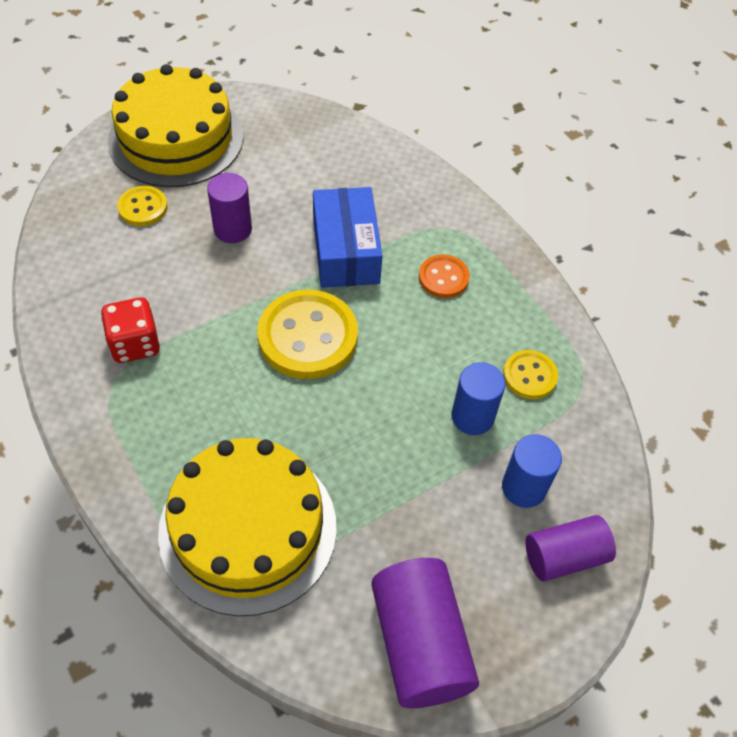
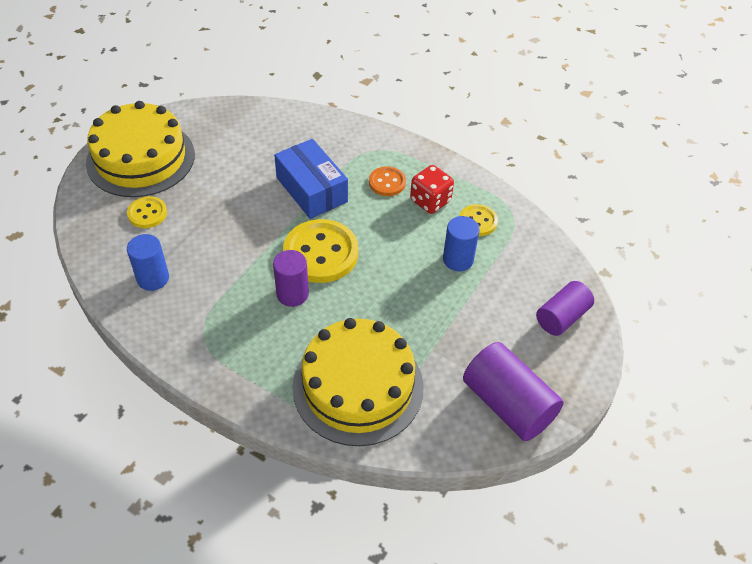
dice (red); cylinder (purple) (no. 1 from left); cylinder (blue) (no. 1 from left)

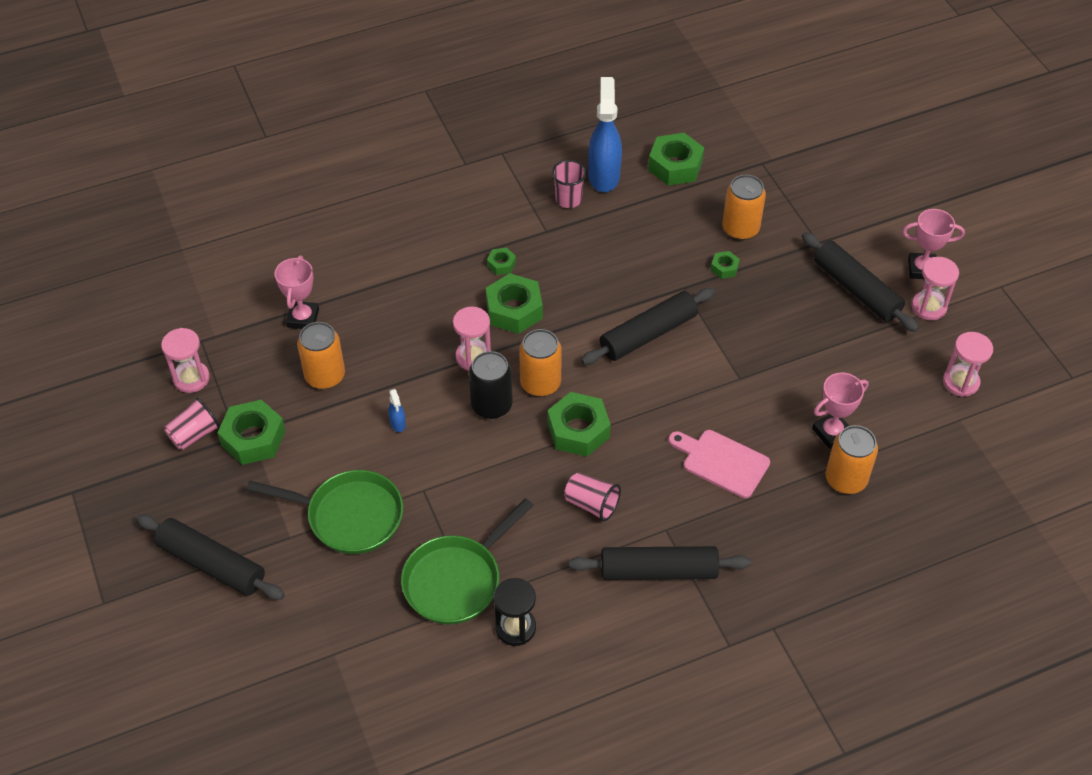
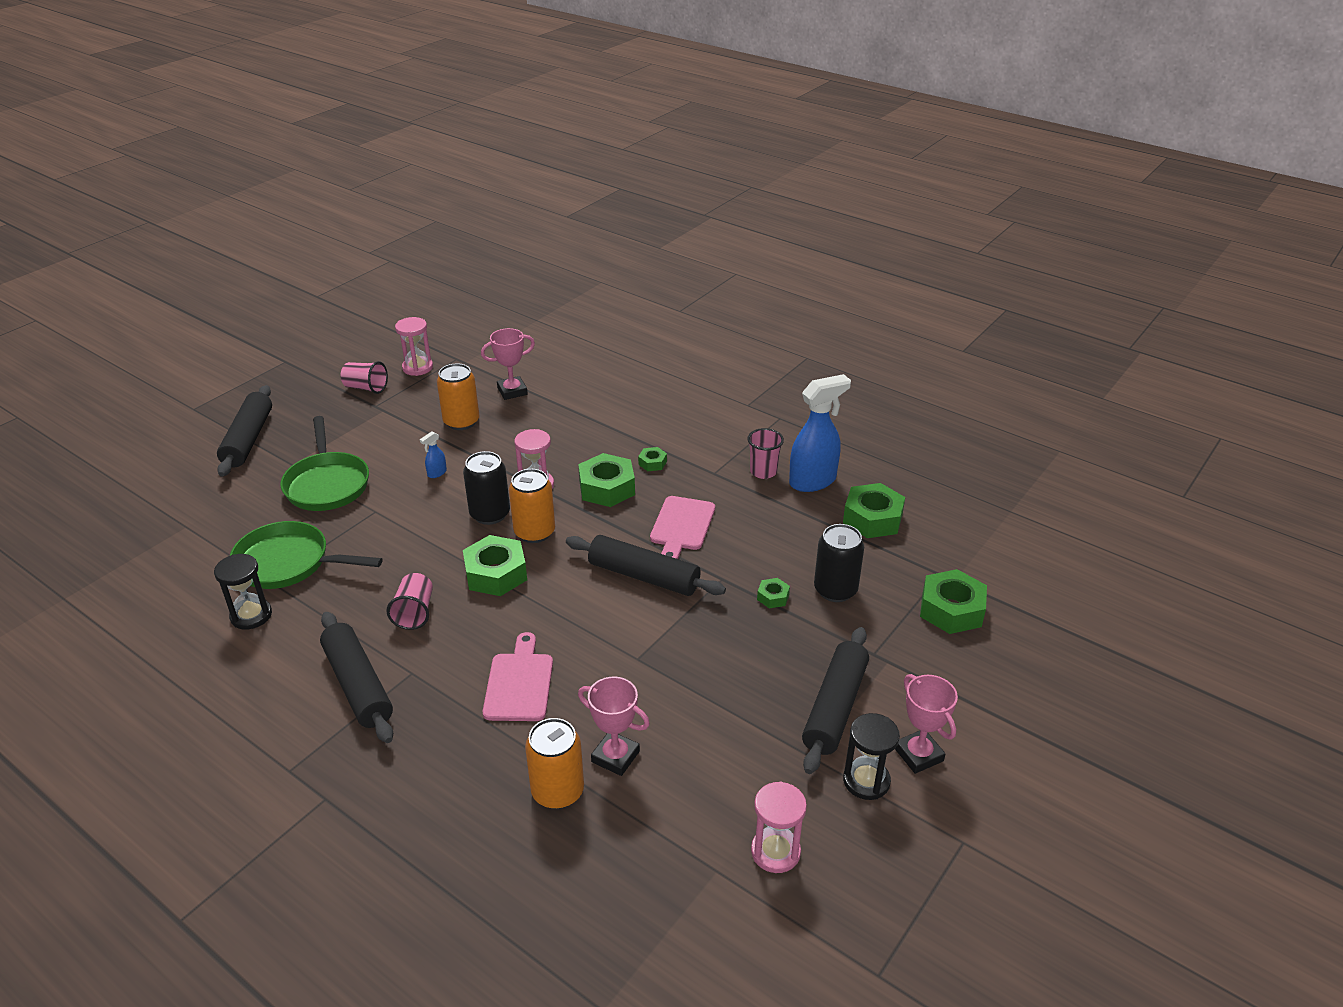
nut (green) (no. 6 from left); can (black) (no. 2 from left); hourglass (black) (no. 2 from left); cutting board (pink) (no. 2 from left)

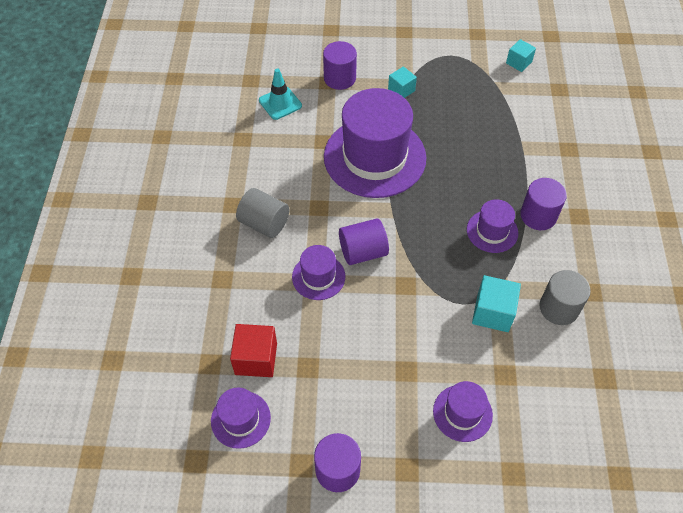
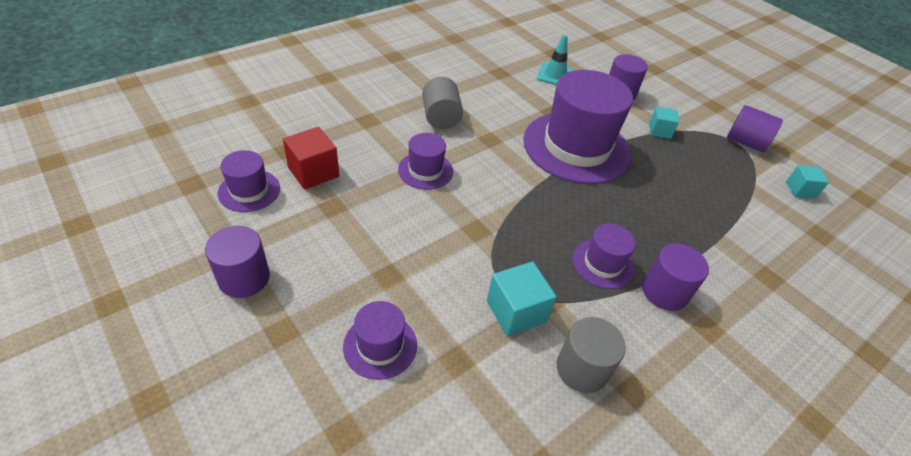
cylinder (purple) (no. 4 from left)

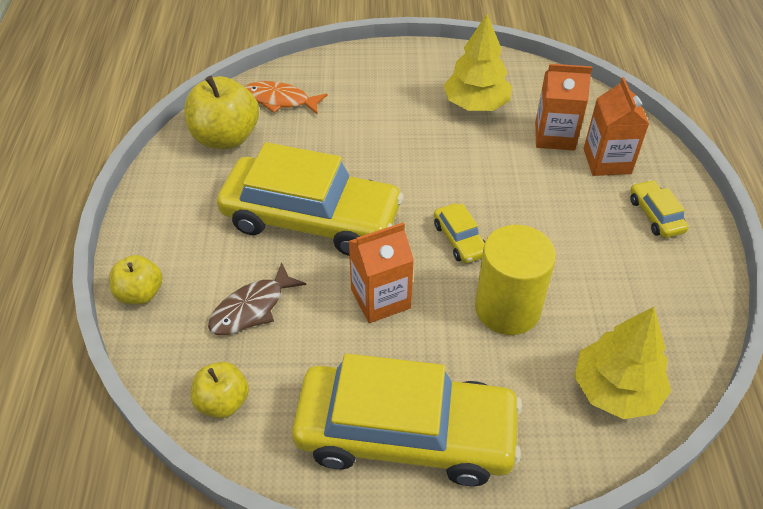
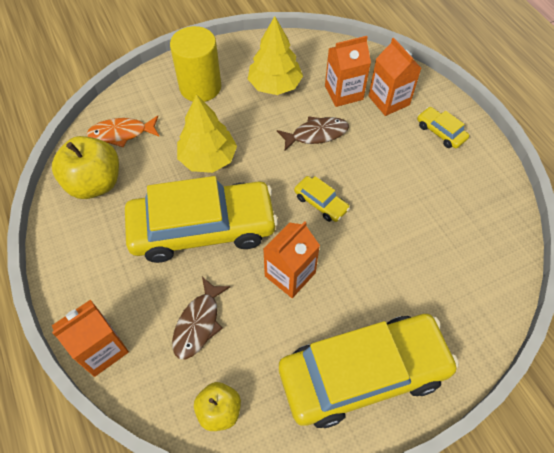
carton (orange) (no. 1 from left); cylinder (yellow); tree (yellow) (no. 1 from left); fish (brown) (no. 2 from left)

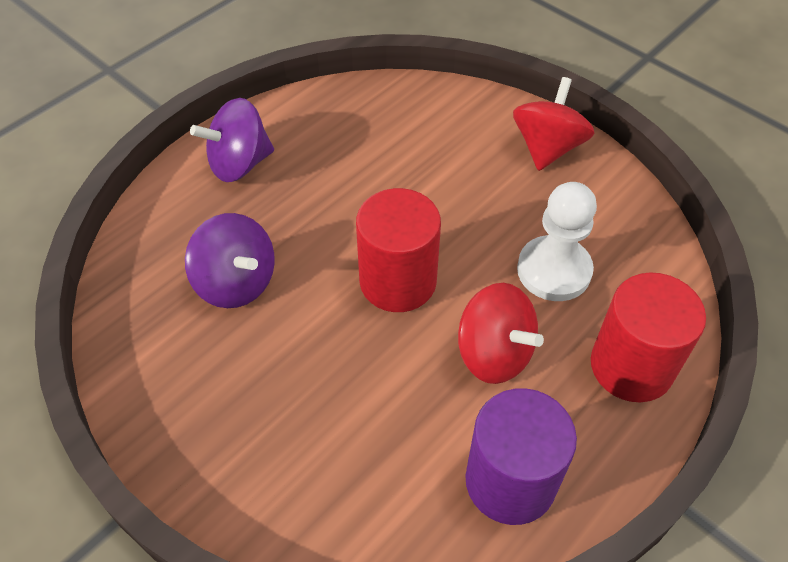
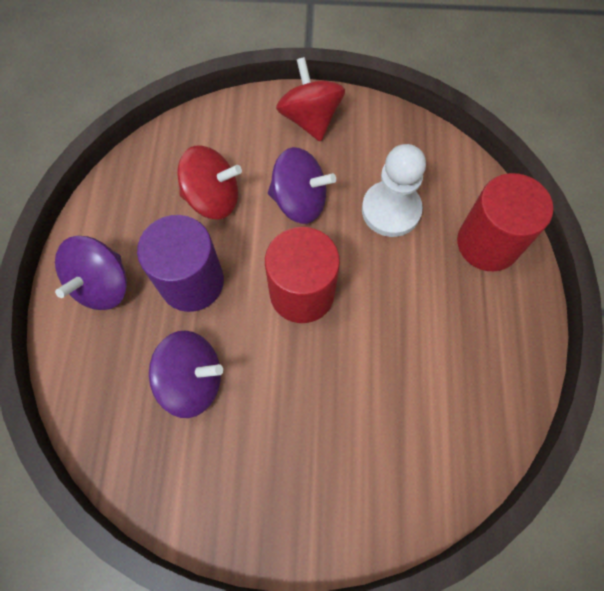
spinning top (red) (no. 1 from left); cylinder (purple); spinning top (purple) (no. 3 from left)

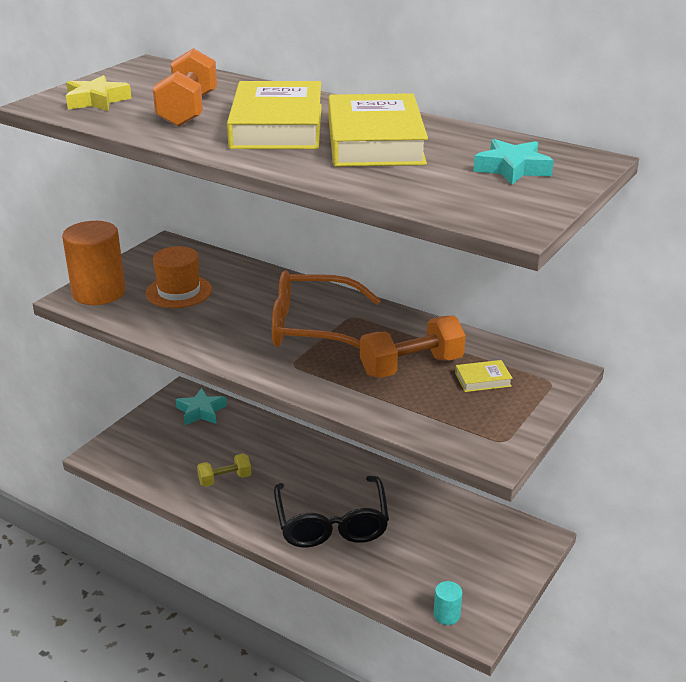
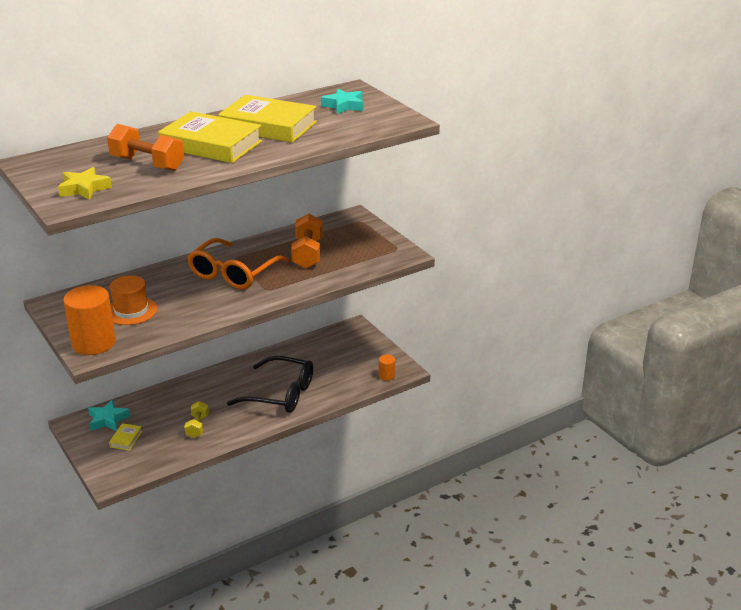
cylinder (orange) (no. 2 from left); book (yellow) (no. 1 from left)

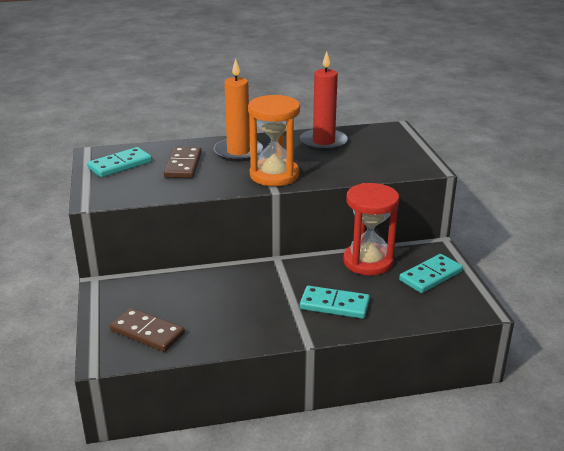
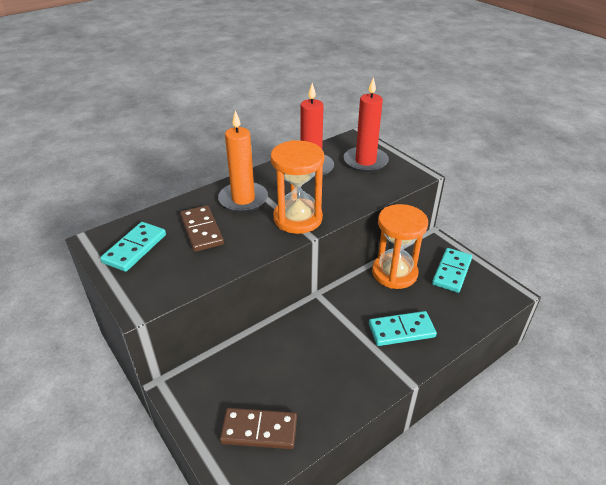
hourglass (orange) (no. 2 from left); candle (red) (no. 2 from left)

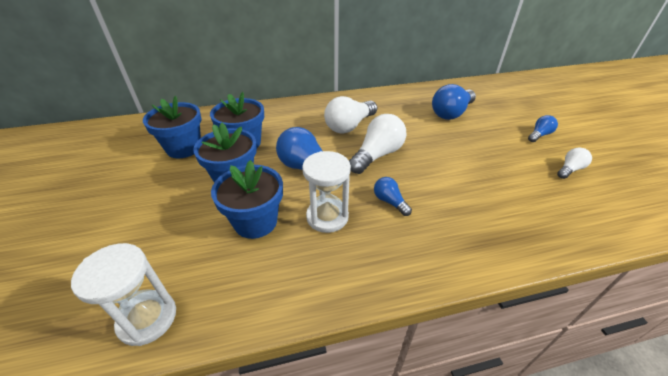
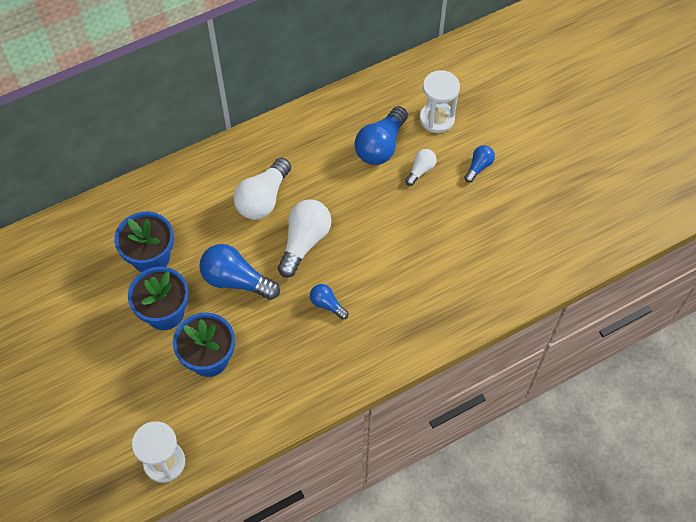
flower pot (blue) (no. 1 from left in the first image); hourglass (white) (no. 2 from left); light bulb (white) (no. 3 from left)

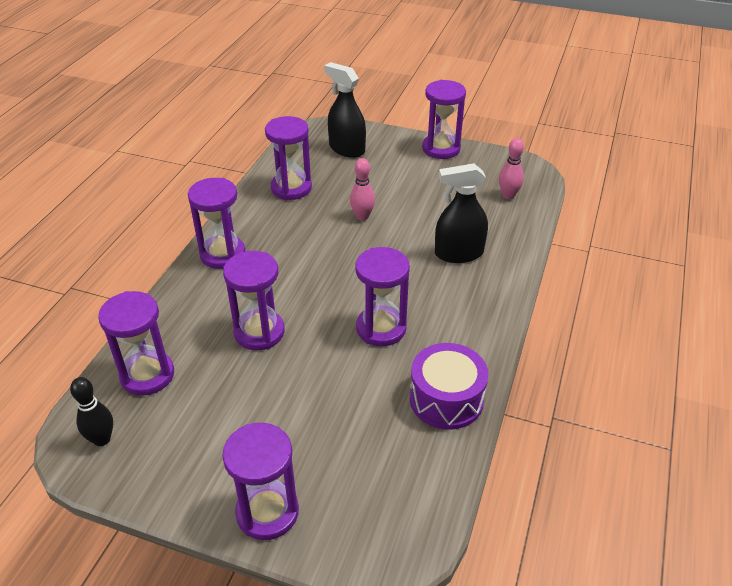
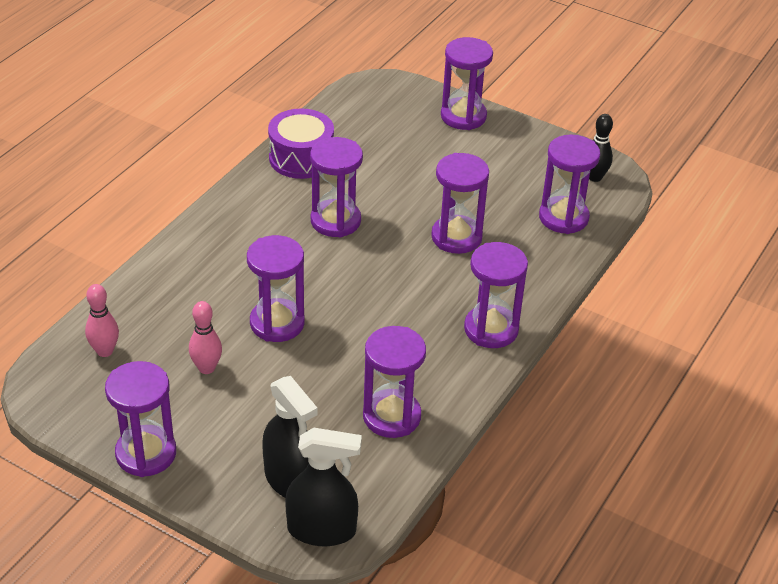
bowling pin (pink) (no. 2 from left); spray bottle (black) (no. 2 from left); hourglass (purple) (no. 2 from left)

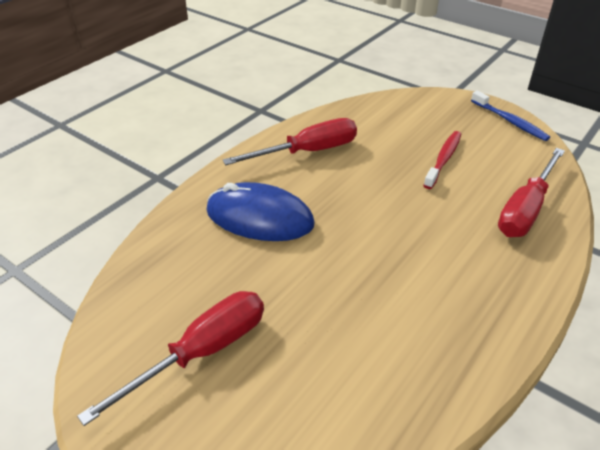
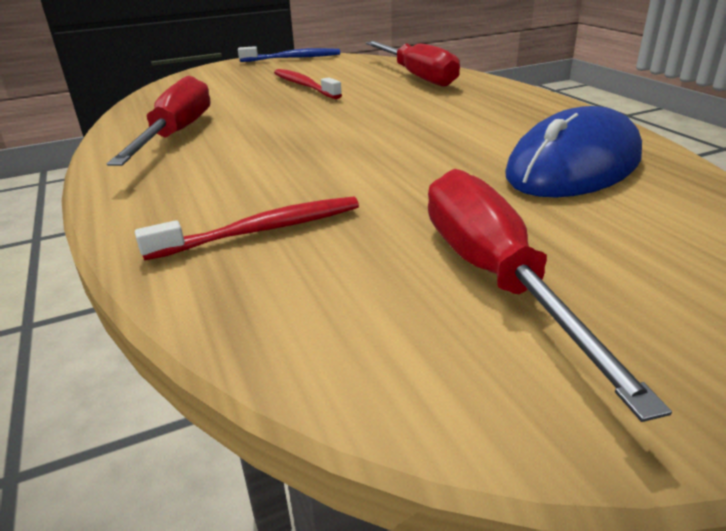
mouse (blue); toothbrush (red) (no. 1 from left)

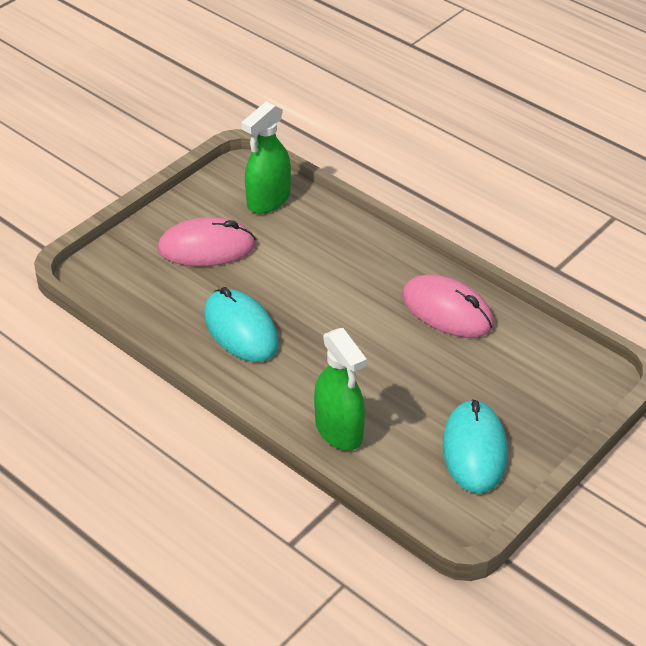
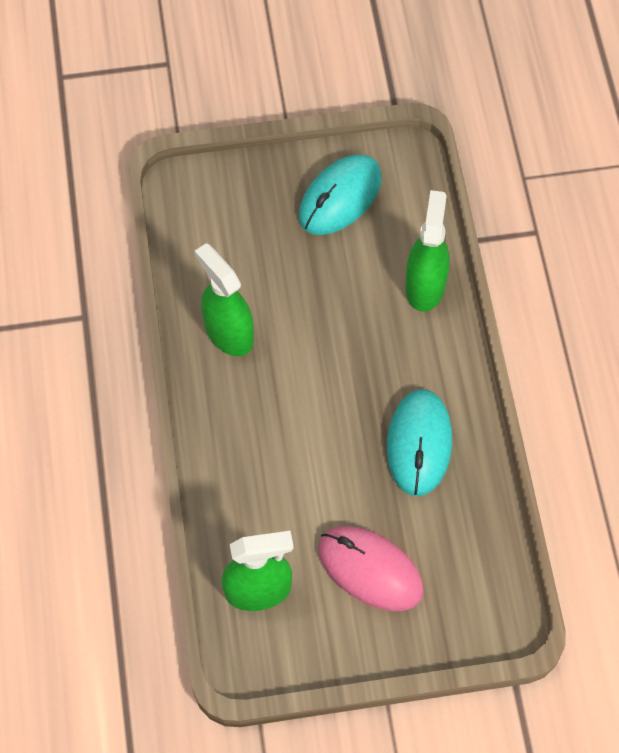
spray bottle (green) (no. 1 from left)

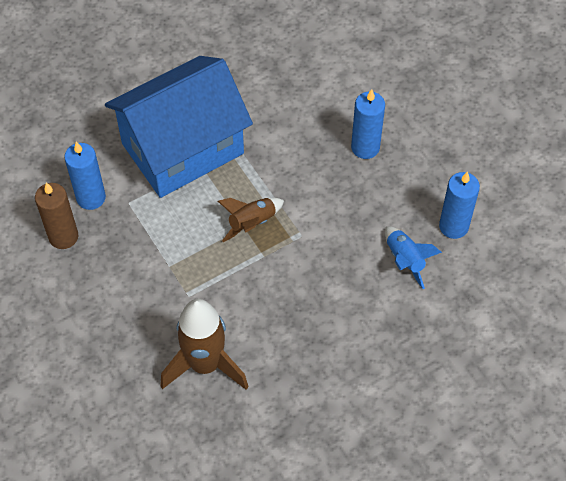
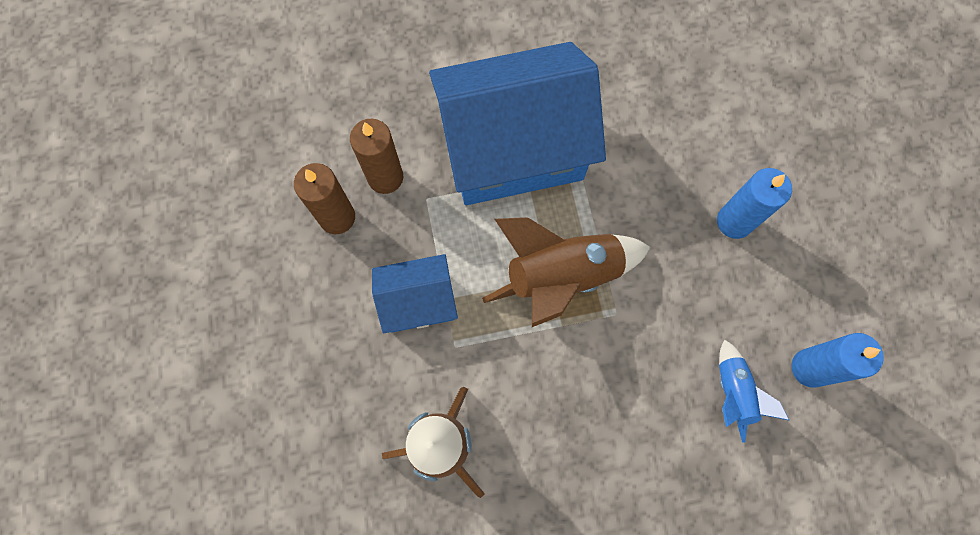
candle (brown) (no. 2 from left); rocket (brown) (no. 2 from left); house (blue) (no. 1 from left)

